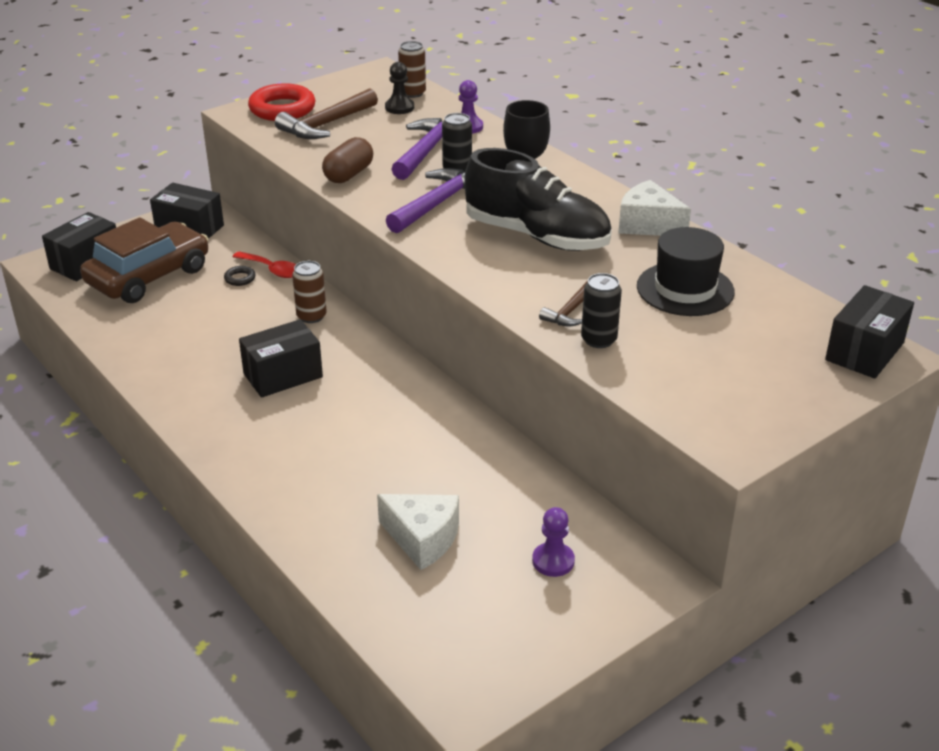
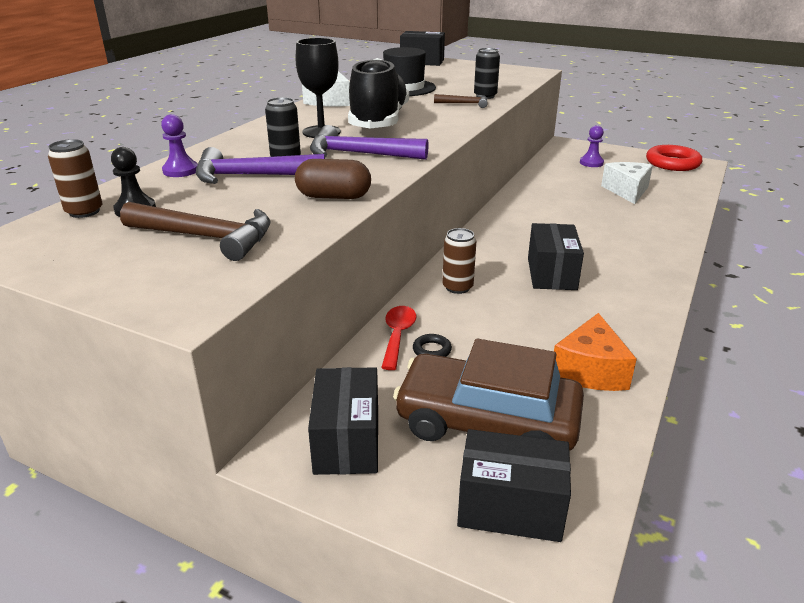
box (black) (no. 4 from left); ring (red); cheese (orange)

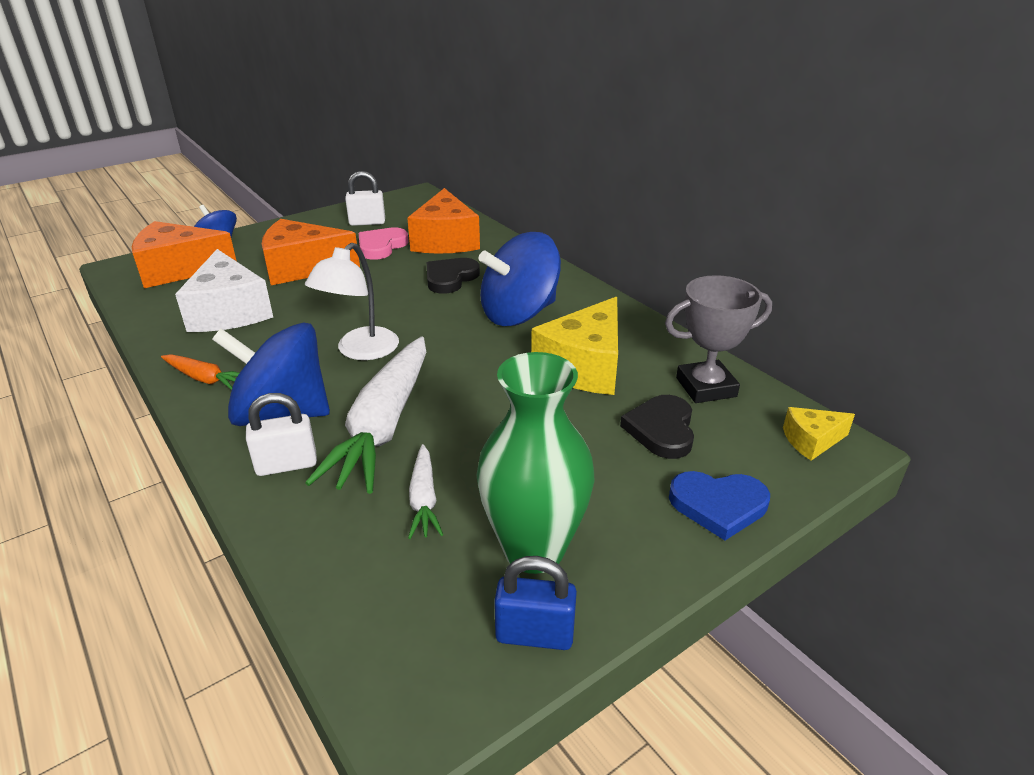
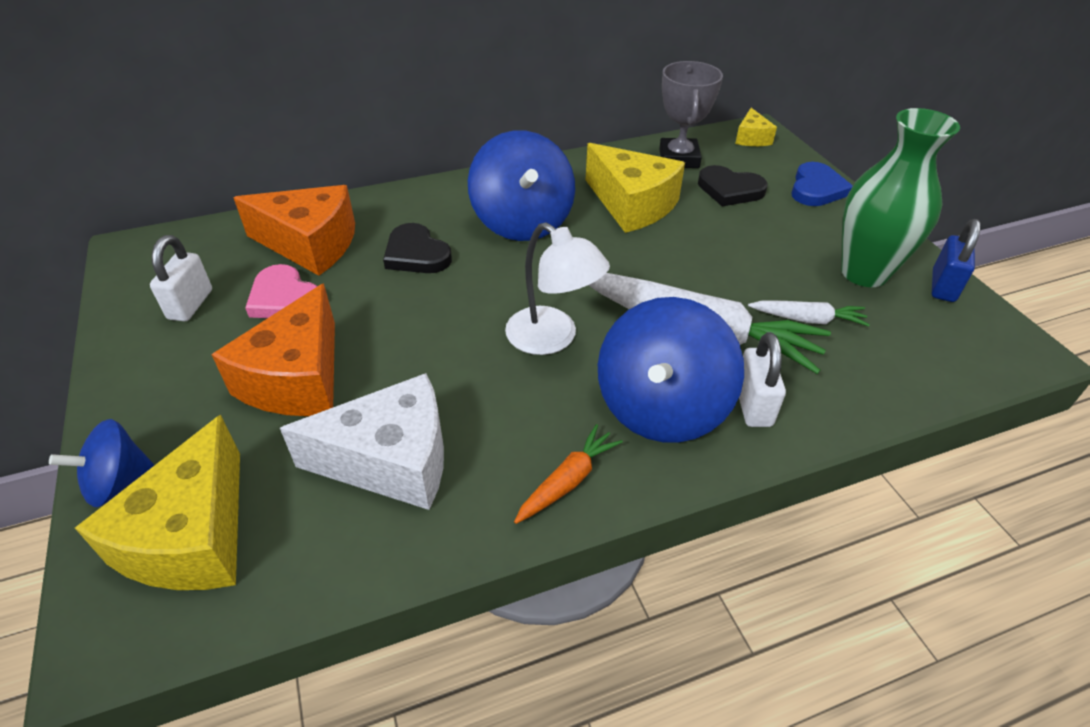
cheese (yellow) (no. 1 from left)

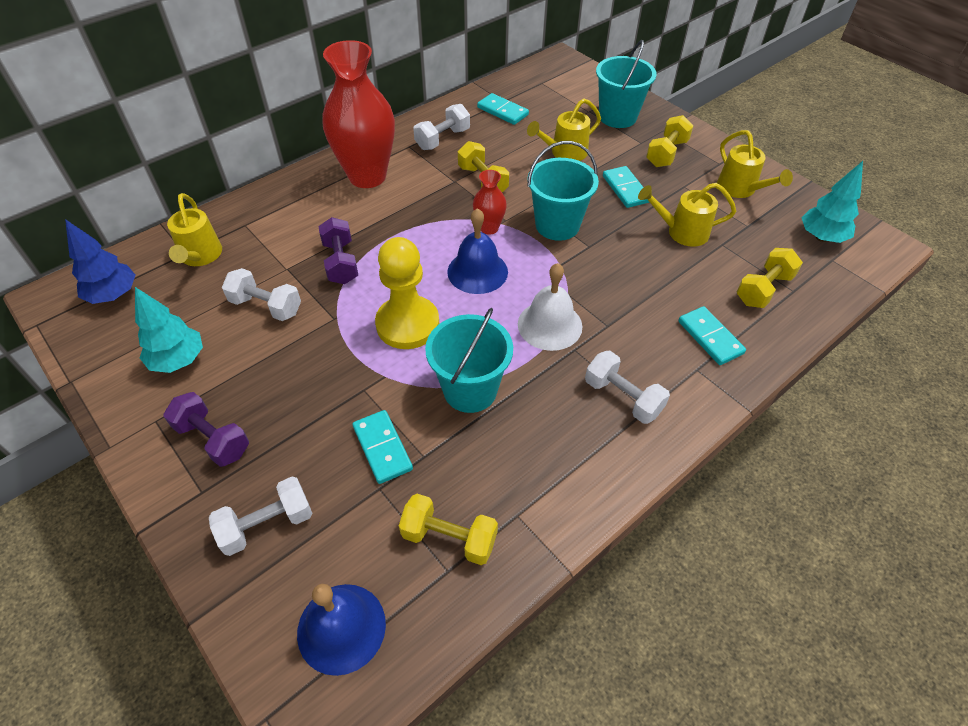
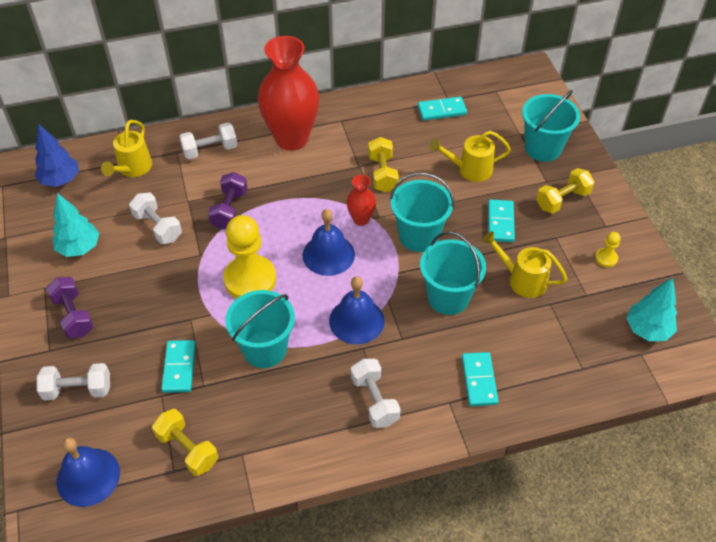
dumbbell (white) (no. 3 from left); domino (turquoise) (no. 2 from left); bell (blue) (no. 3 from left); pawn (yellow) (no. 2 from left); dumbbell (yellow) (no. 4 from left in the first image); bucket (turquoise) (no. 3 from left)

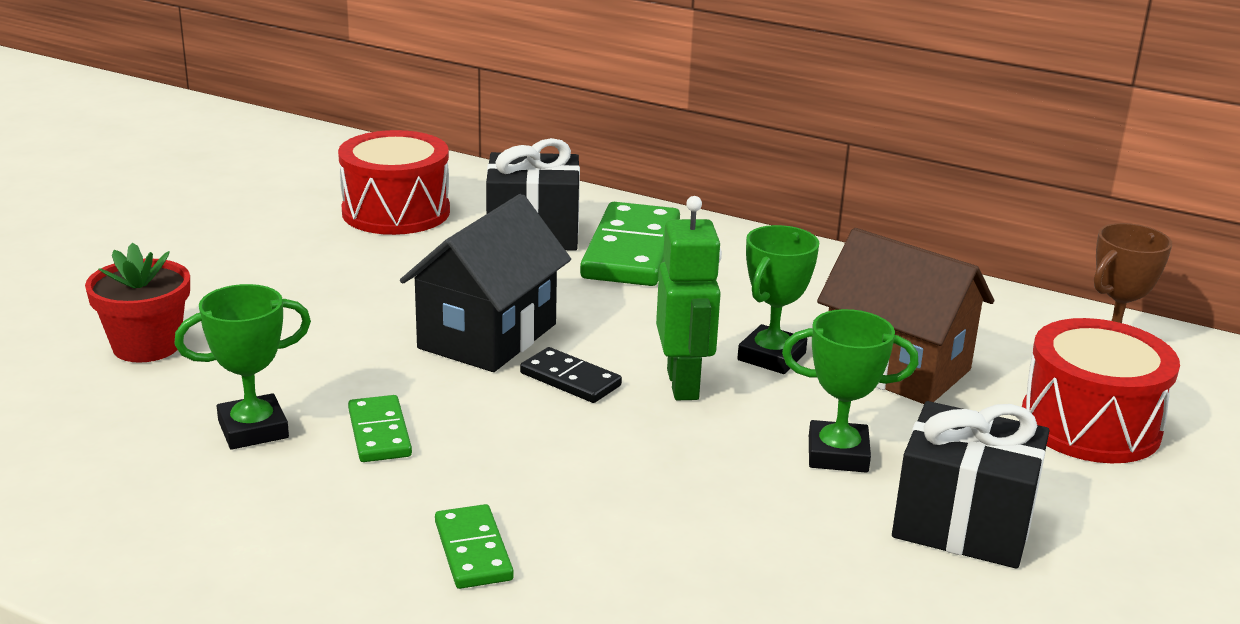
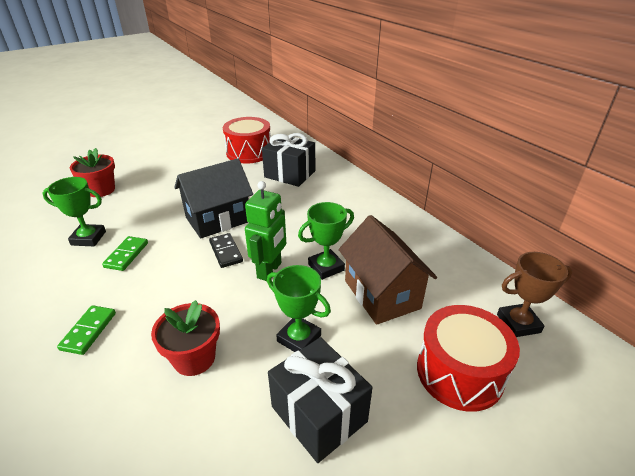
domino (green) (no. 3 from left in the first image); flower pot (red) (no. 2 from left)

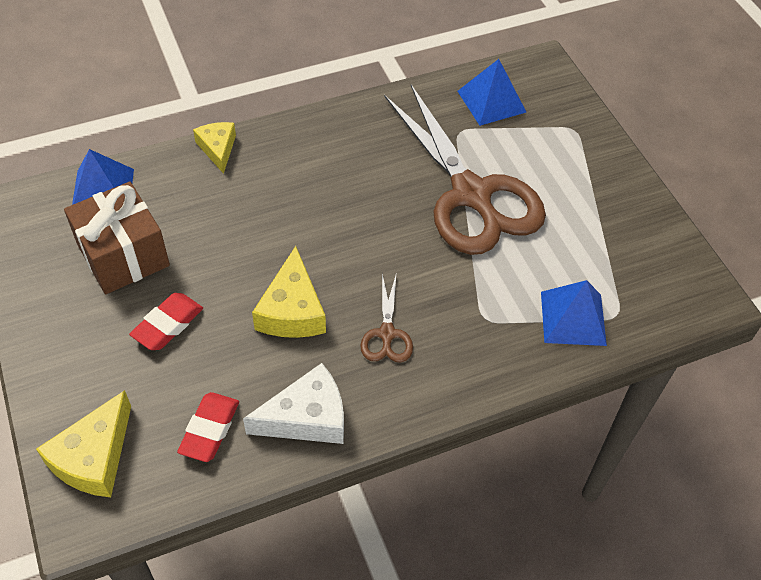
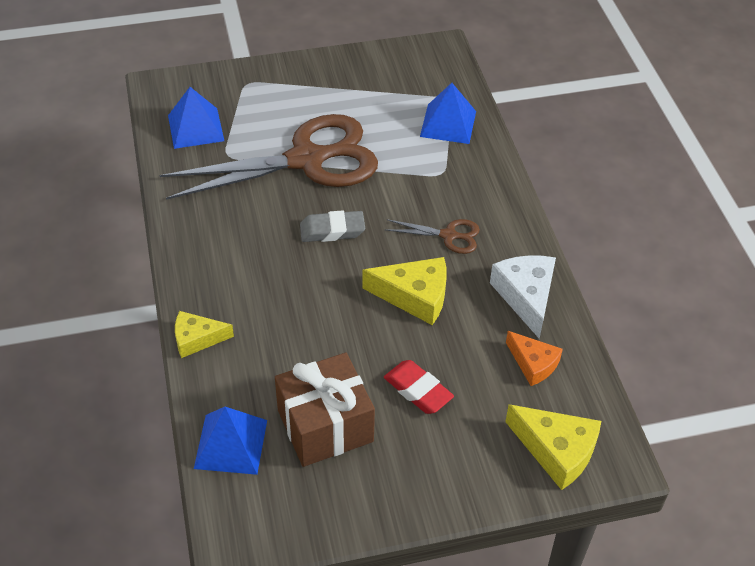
cheese (orange); eraser (grey)

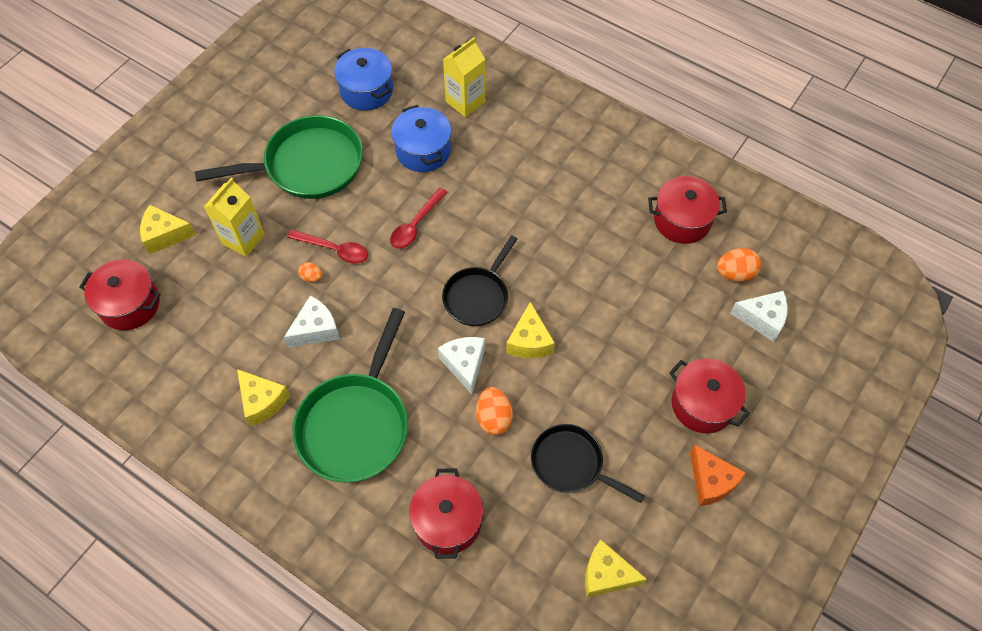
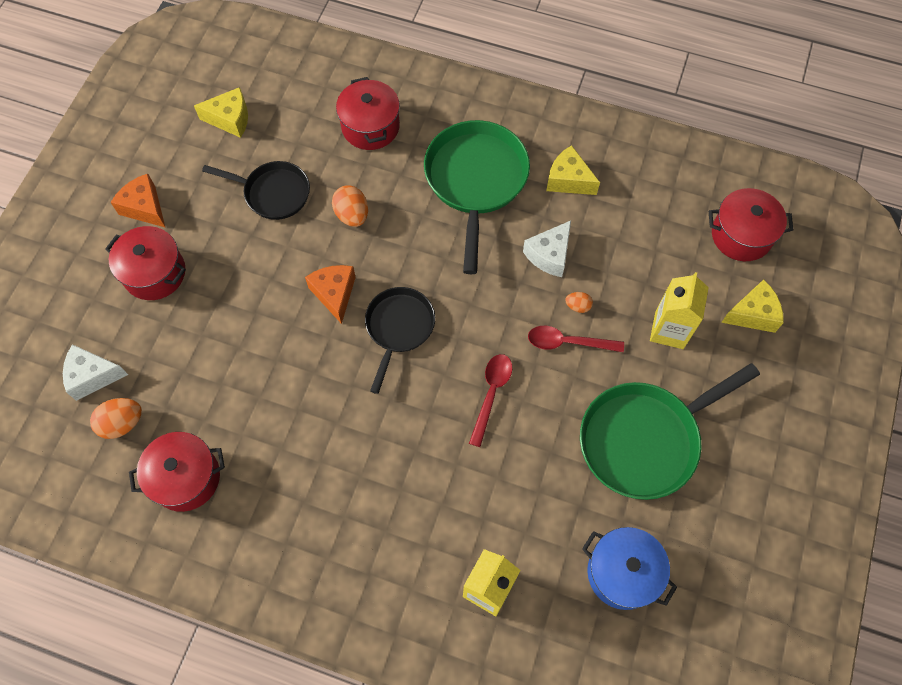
pot (blue) (no. 2 from left in the first image); cheese (white) (no. 2 from left in the first image); cheese (orange) (no. 2 from left)

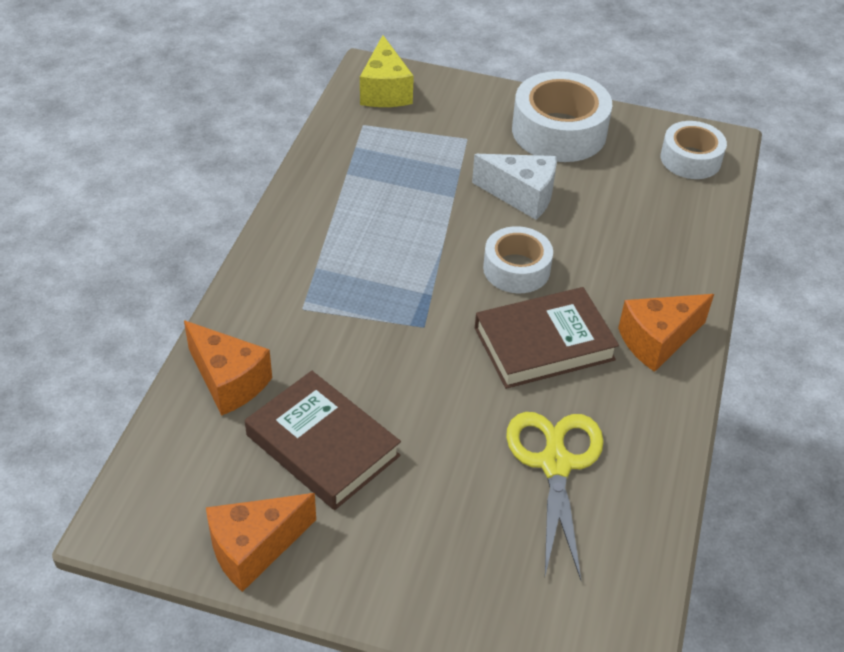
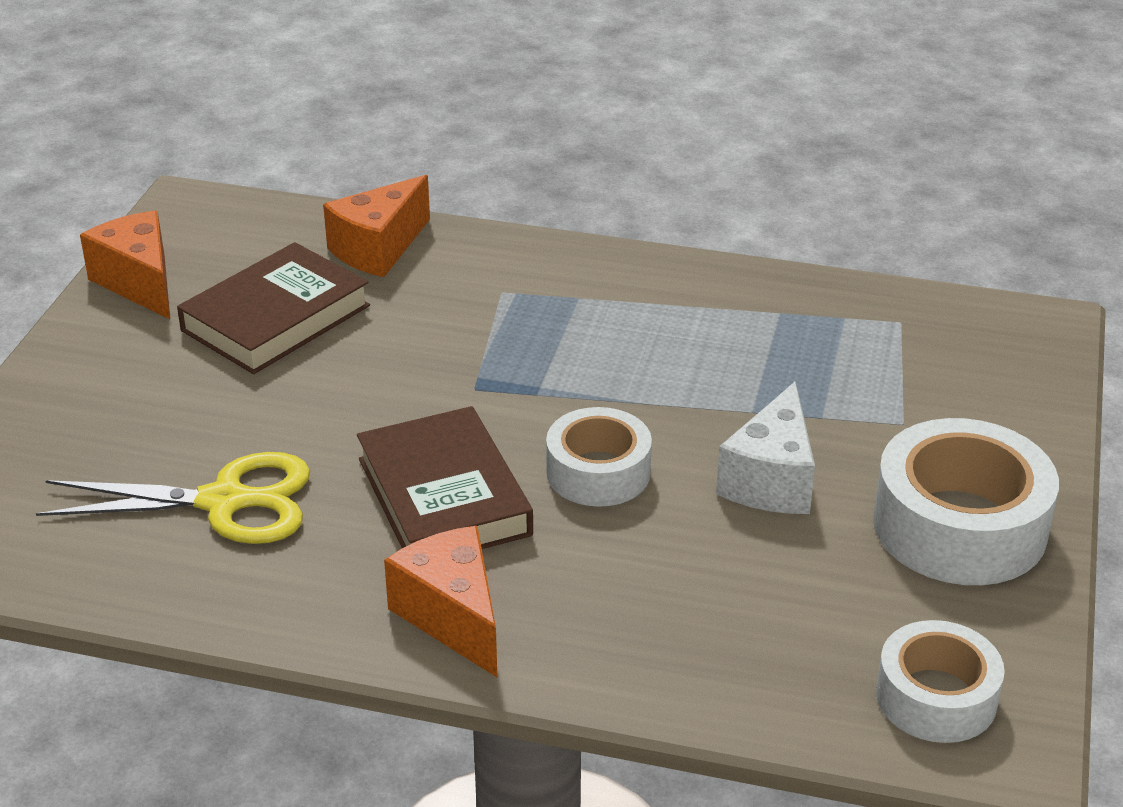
cheese (yellow)

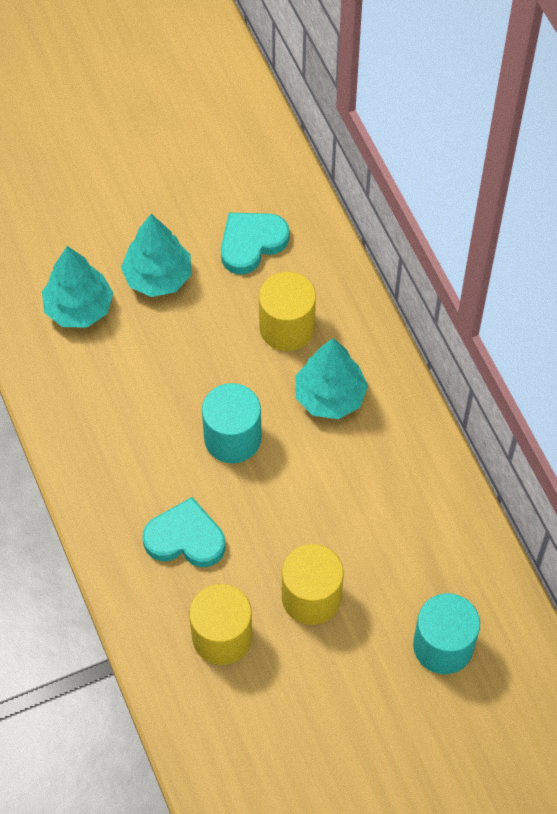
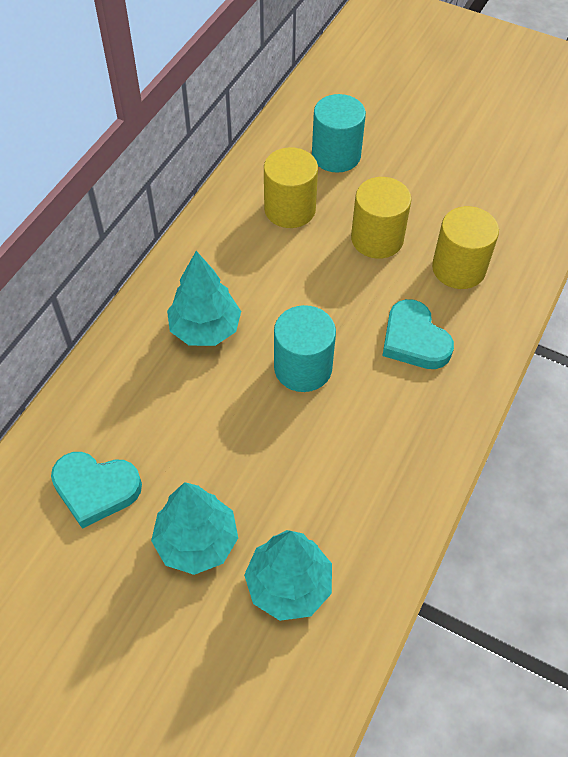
cylinder (yellow) (no. 1 from left)

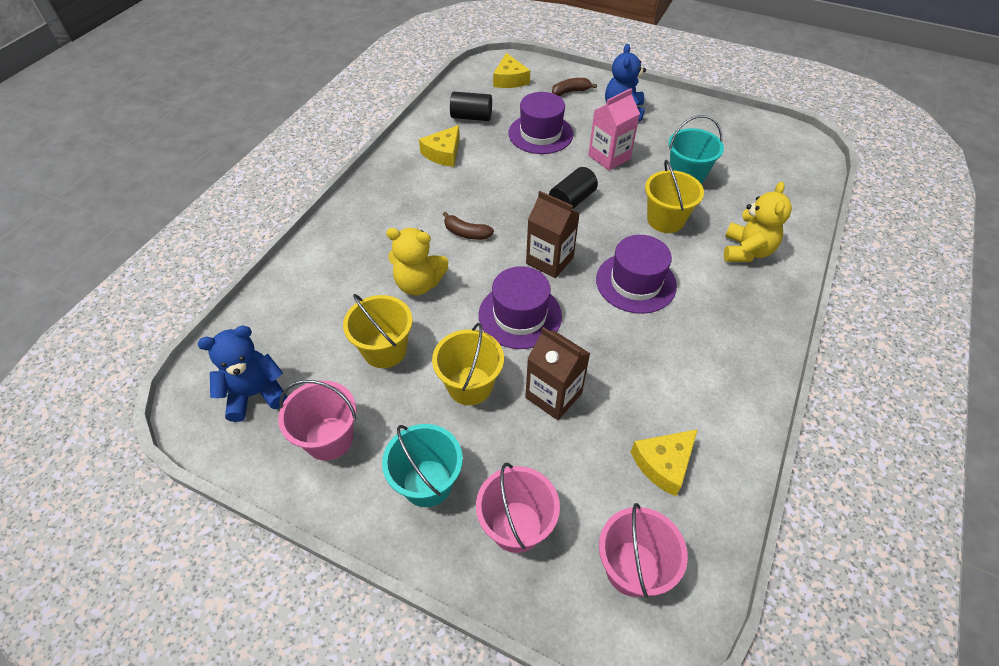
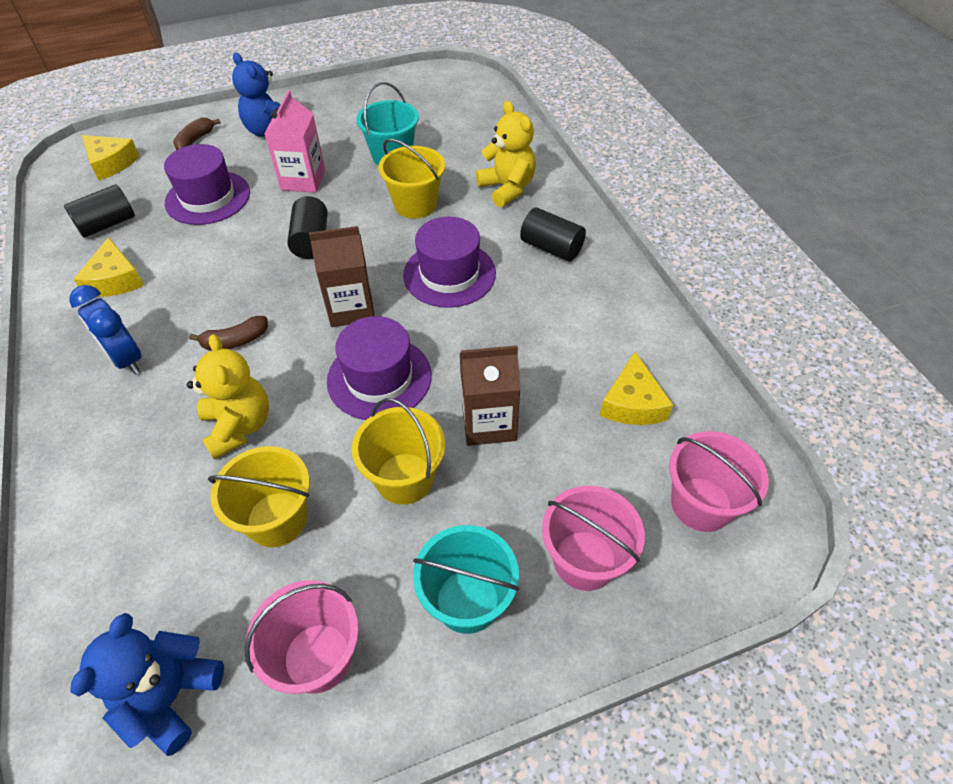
teddy bear (yellow) (no. 1 from left); clock (blue); cylinder (black) (no. 3 from left)

